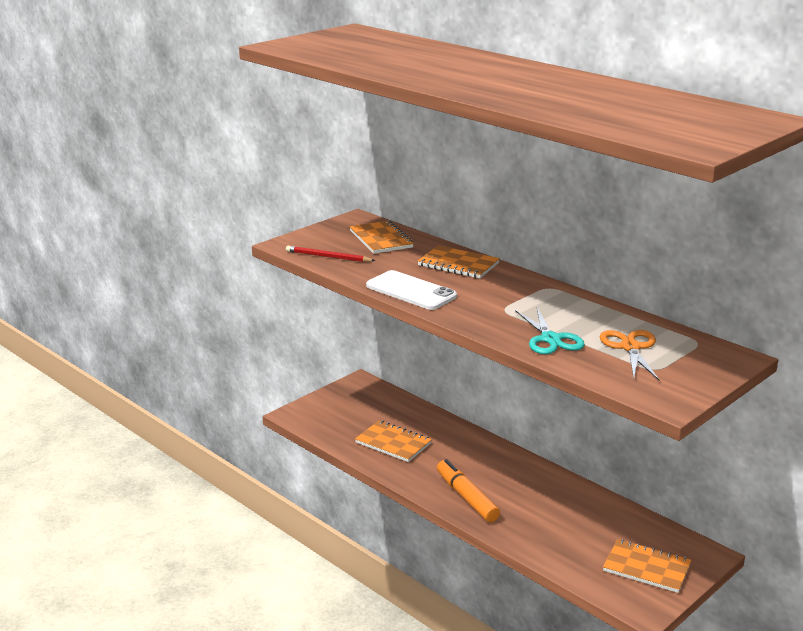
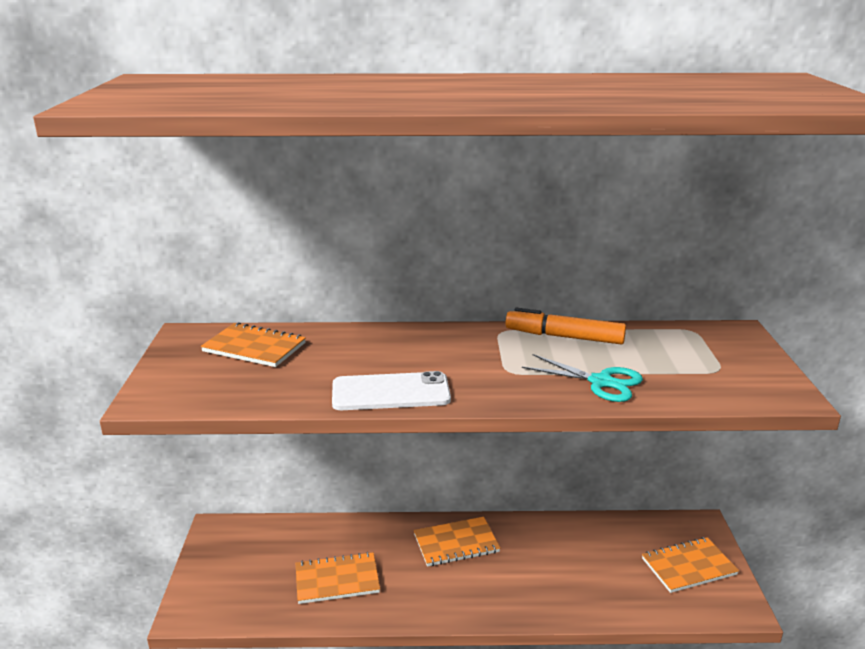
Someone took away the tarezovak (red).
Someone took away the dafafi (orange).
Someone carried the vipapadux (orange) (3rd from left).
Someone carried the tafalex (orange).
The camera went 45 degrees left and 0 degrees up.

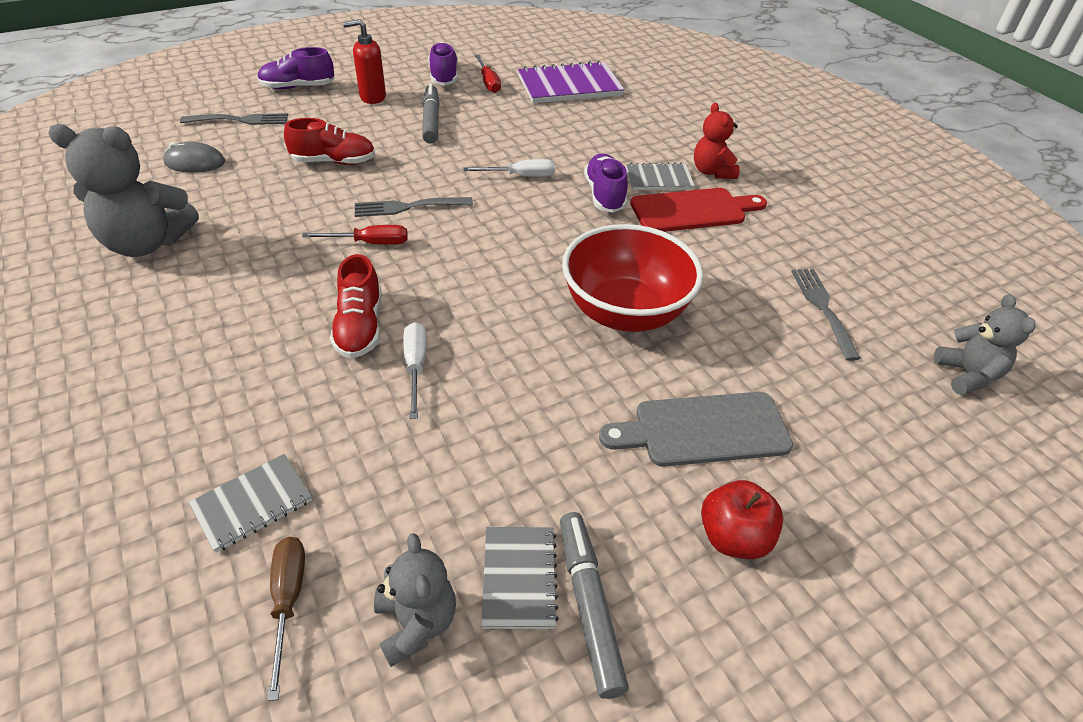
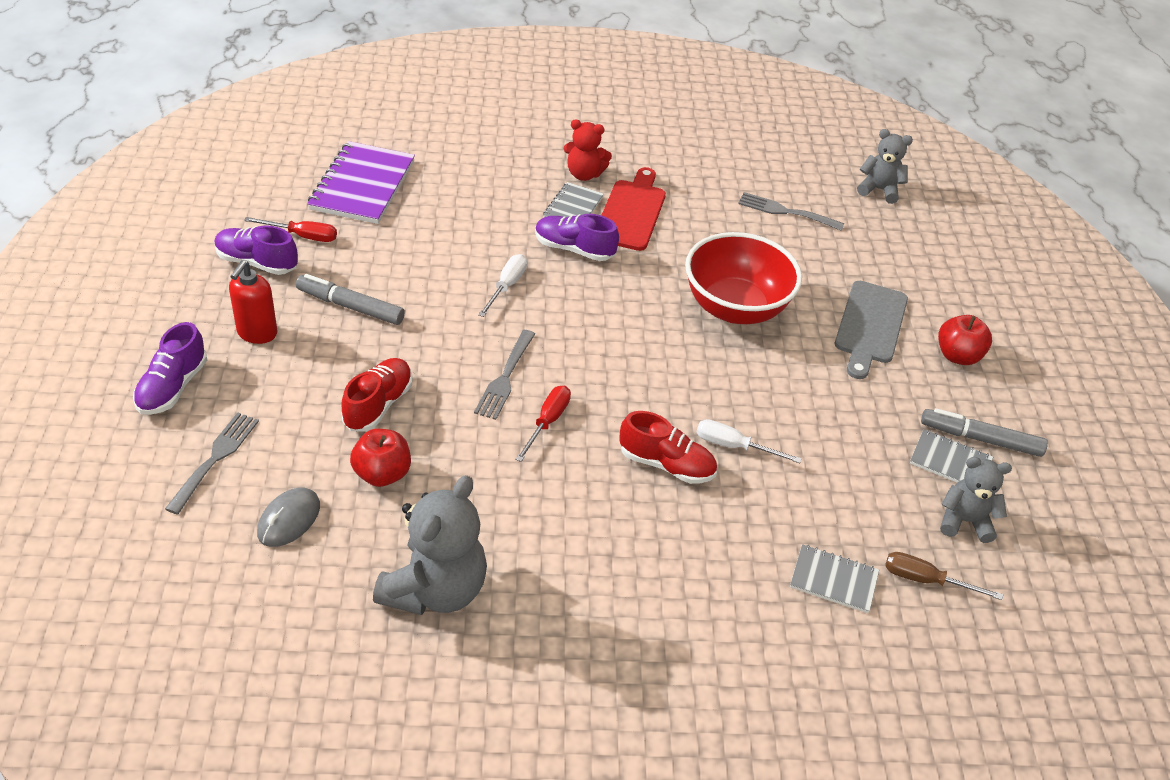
Someone put down the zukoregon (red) (1st from left).
Someone rotated the vipapadux (grey) (1st from left in the first image) by 60 degrees counterclockwise.
The camera went 65 degrees left and 0 degrees up.

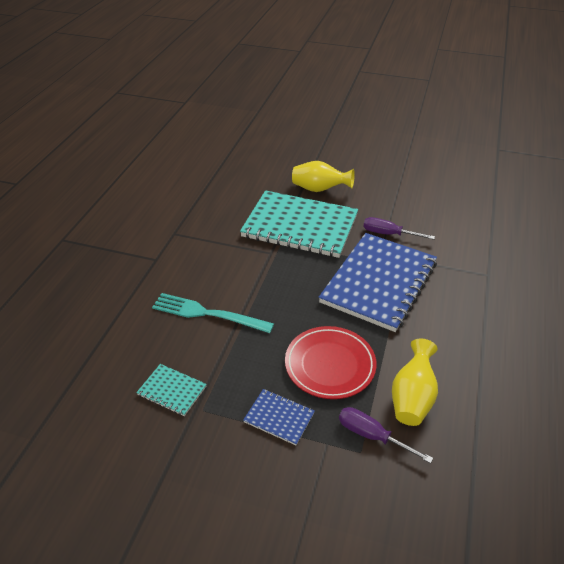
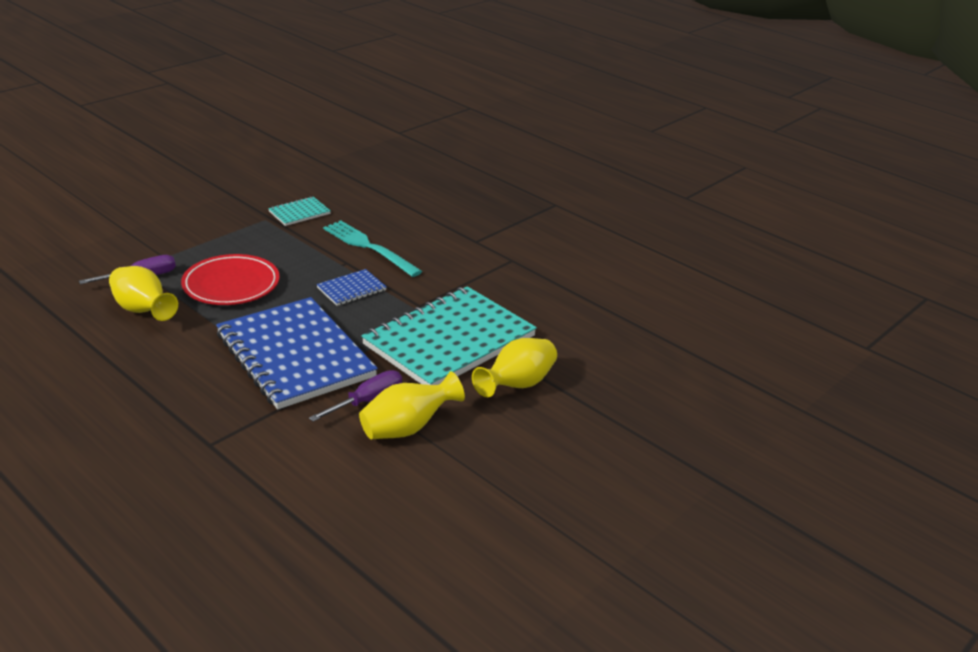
Someone put down the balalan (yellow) (2nd from left).
Someone carried the vipapadux (blue) (1st from left in the first image).
Someone rotated the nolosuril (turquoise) by 90 degrees counterclockwise.
The camera went 115 degrees right and 10 degrees down.

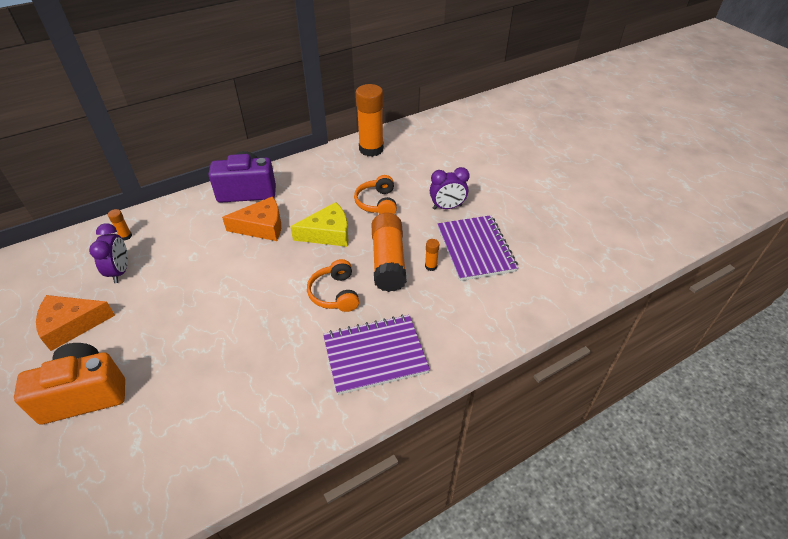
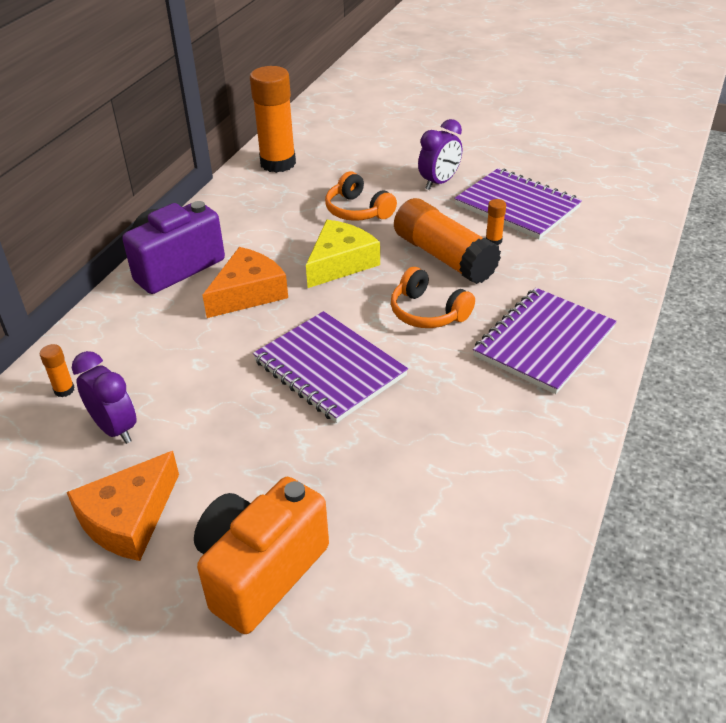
Someone put down the vipapadux (purple) (1st from left).
The camera went 35 degrees left and 5 degrees down.

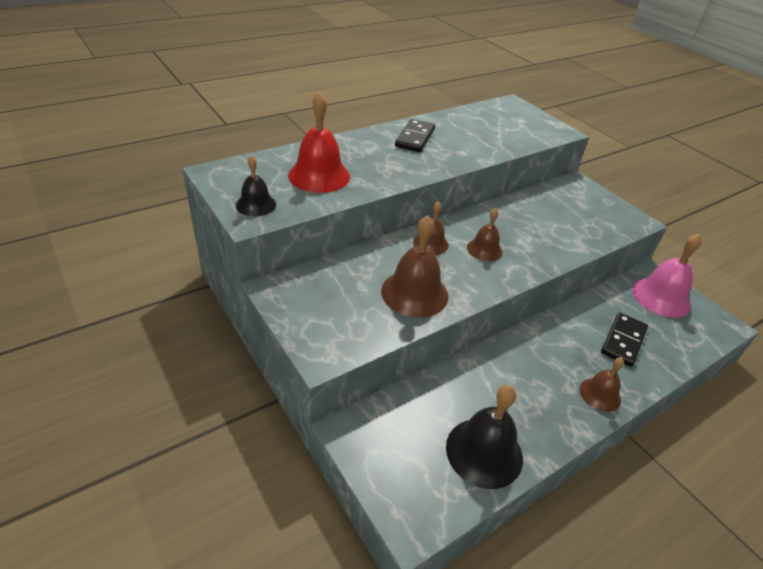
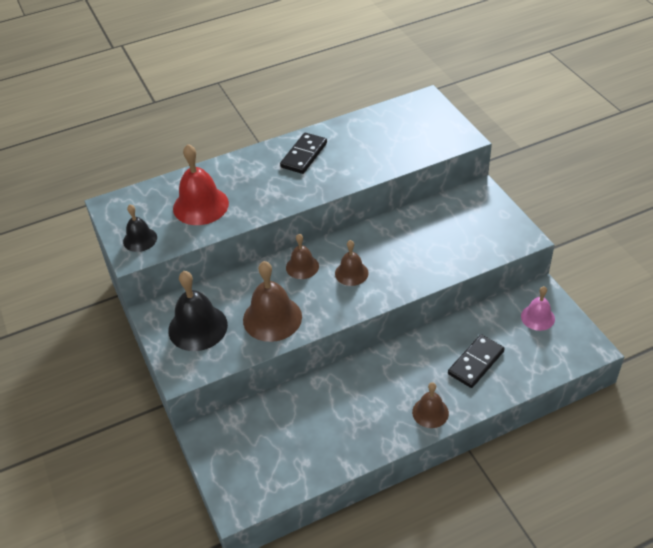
Someone carried the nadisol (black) (2nd from left).
Someone scaled the nadisol (pink) by 0.59.
The camera went 15 degrees right and 5 degrees up.

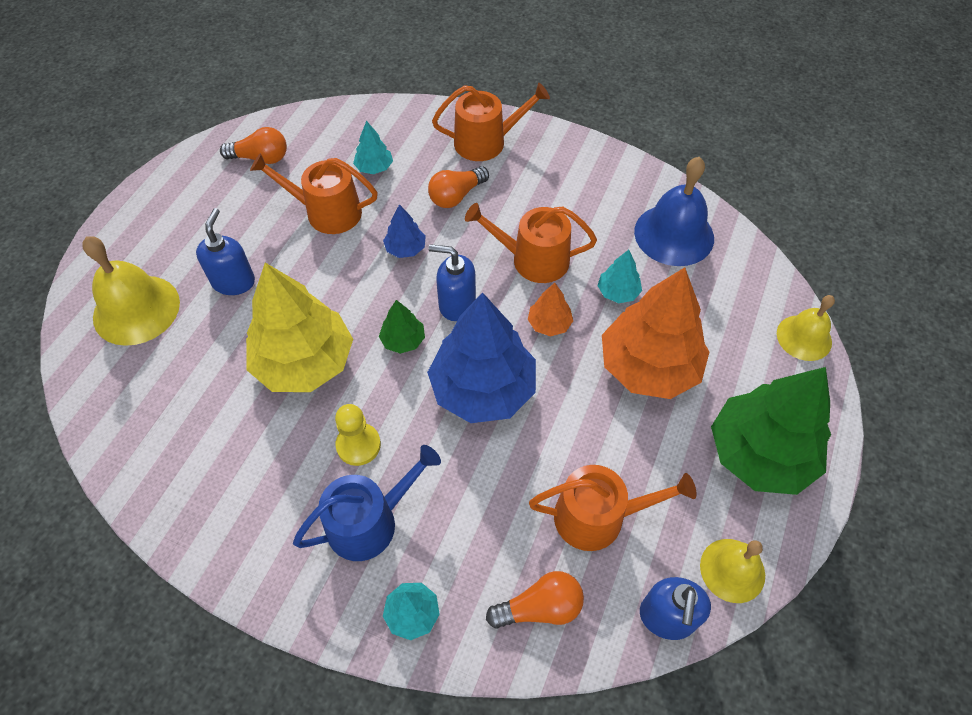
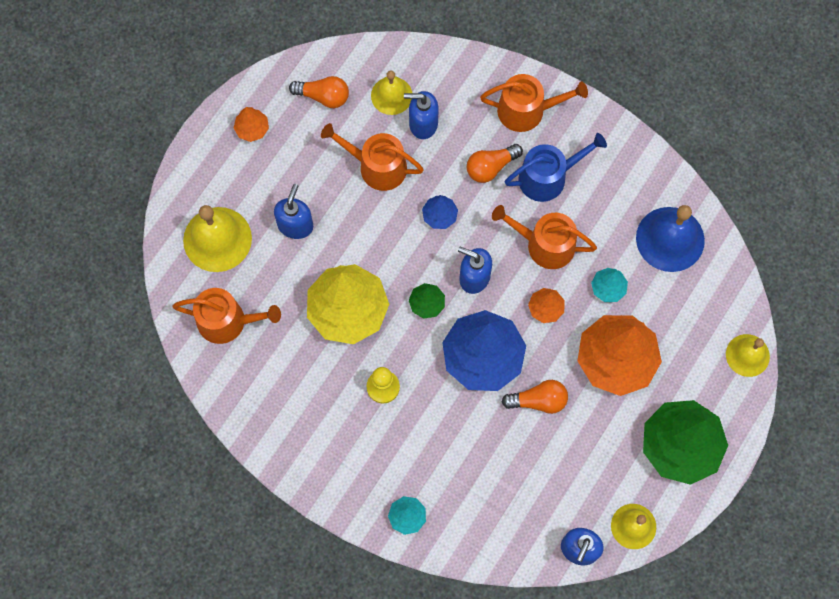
Someone put down the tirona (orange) (1st from left).
Someone put down the nadisol (yellow) (2nd from left).
Someone carried the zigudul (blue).
Someone carried the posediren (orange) (3rd from left).
Someone carried the zigudul (orange) (4th from left in the first image).
Someone swapped the tirona (turquoise) (1st from left) for the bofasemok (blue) (2nd from left).
The camera went 10 degrees right and 15 degrees up.

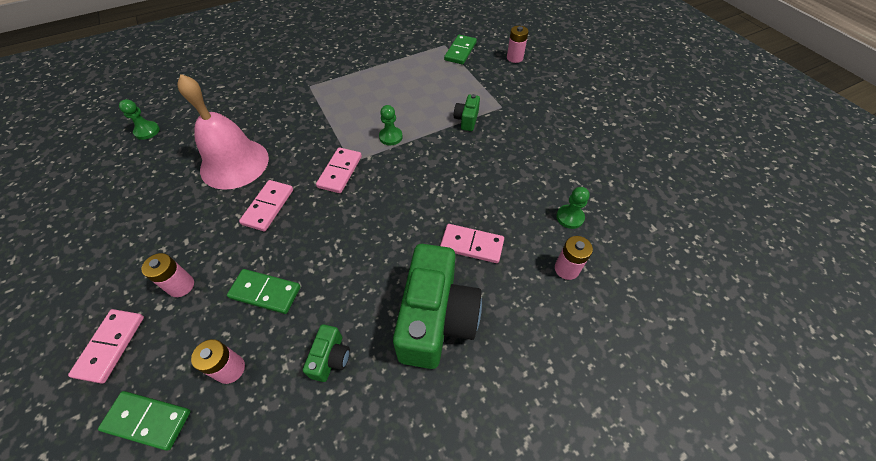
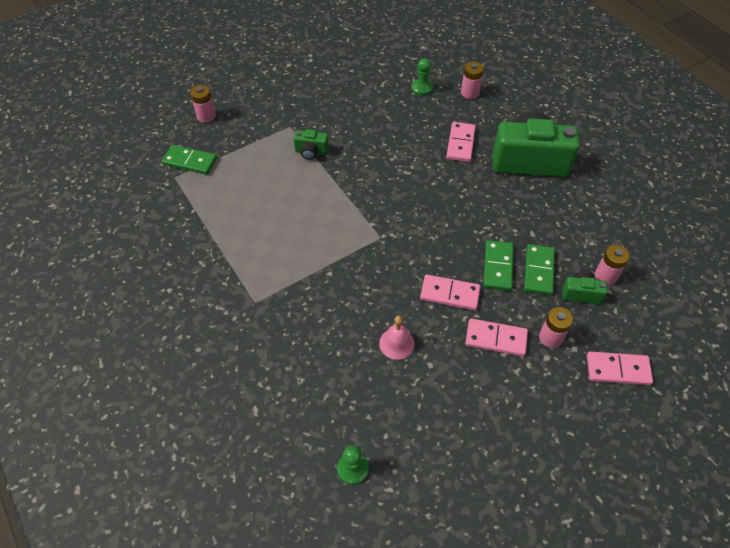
Someone took away the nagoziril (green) (2nd from left).
Someone carried the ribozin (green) (1st from left in the first image).
Someone carried the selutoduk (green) (1st from left in the first image).
Someone carried the ribozin (pink) (3rd from left).
Someone scaled the nadisol (pink) by 0.46.
The camera went 95 degrees left and 0 degrees up.

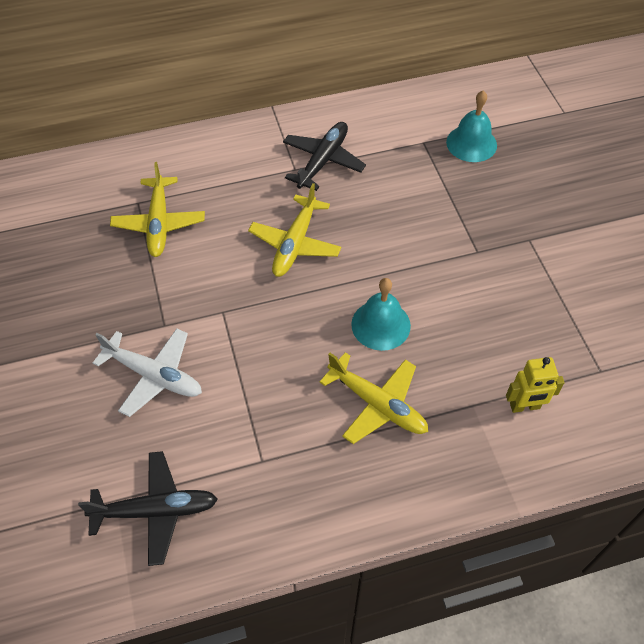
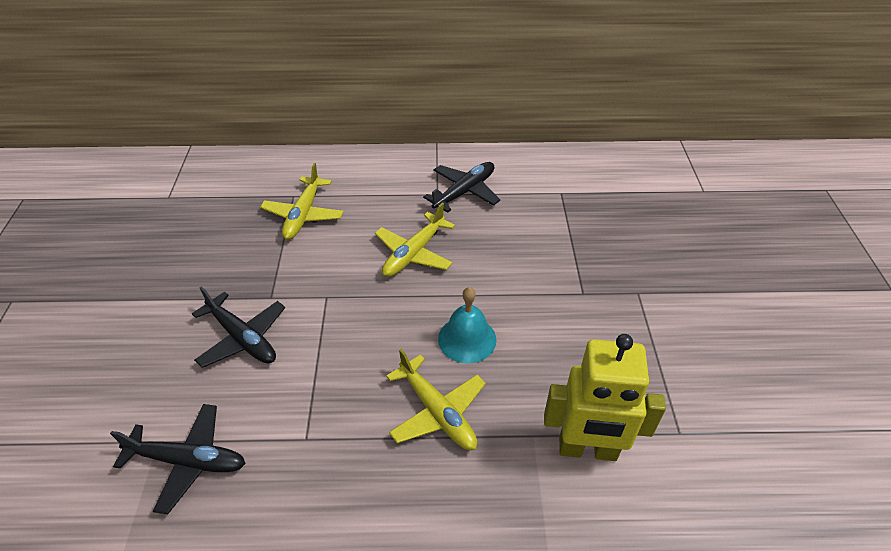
Someone took away the nadisol (turquoise) (2nd from left).
Someone repainted the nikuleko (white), which became the nikuleko (black) (2nd from left).
Someone scaled the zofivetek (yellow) by 1.84.
The camera went 15 degrees right and 10 degrees down.

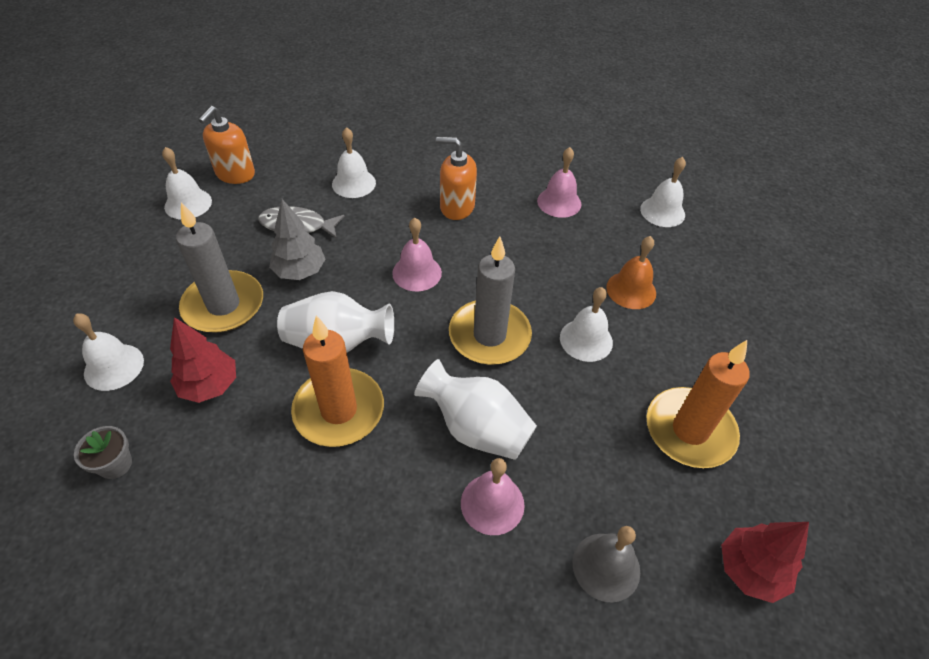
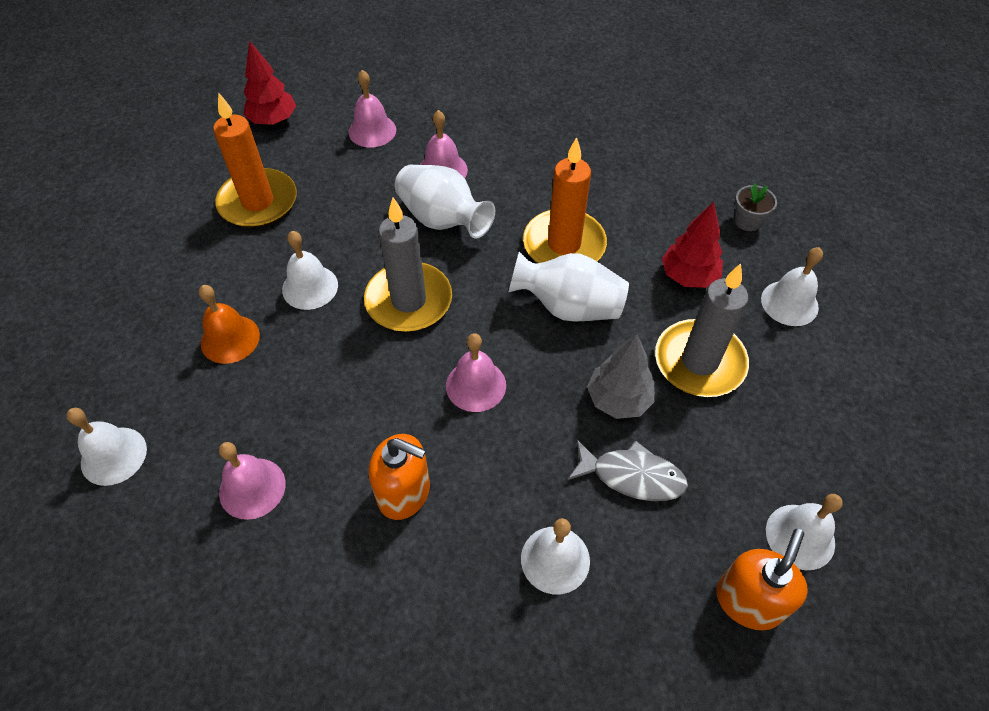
Someone repainted the nadisol (grey), which became the nadisol (pink) (2nd from left).
The camera went 170 degrees left and 5 degrees up.

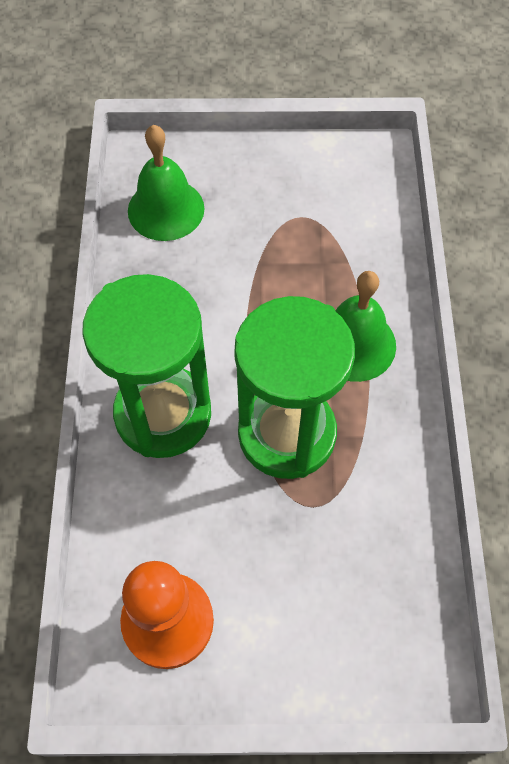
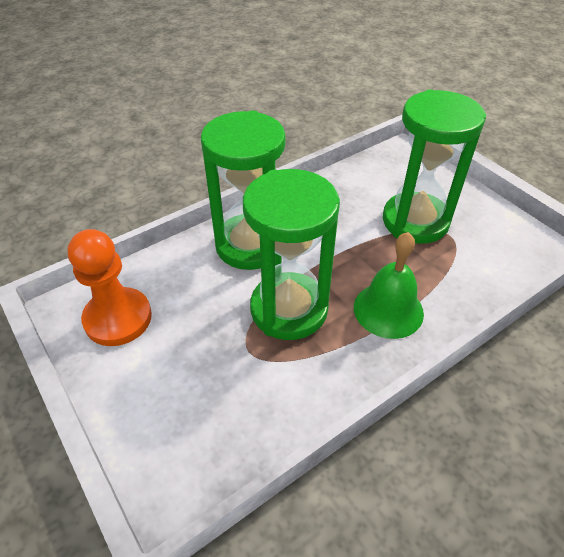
Someone took away the nadisol (green) (1st from left).
Someone put down the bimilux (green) (3rd from left).
The camera went 55 degrees right and 15 degrees down.

